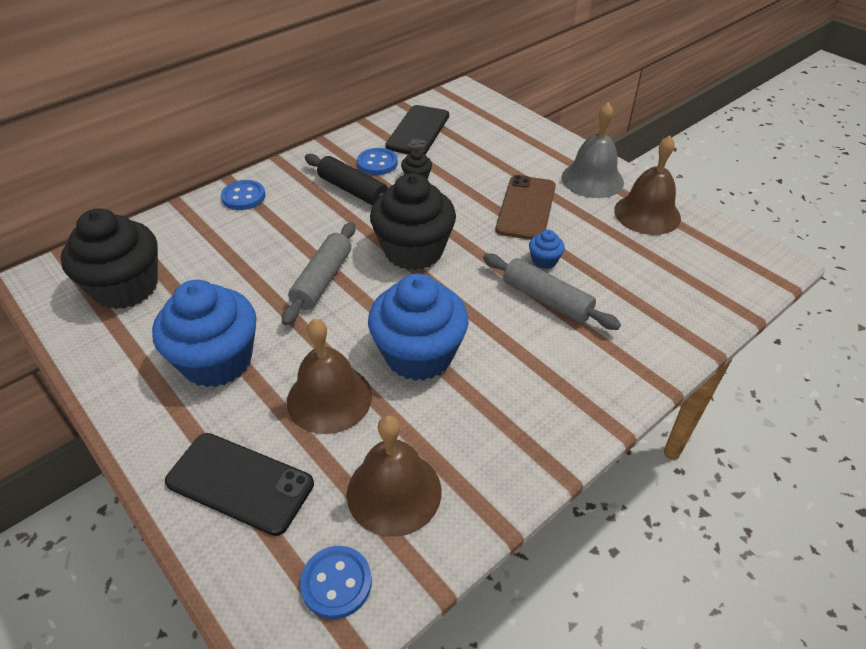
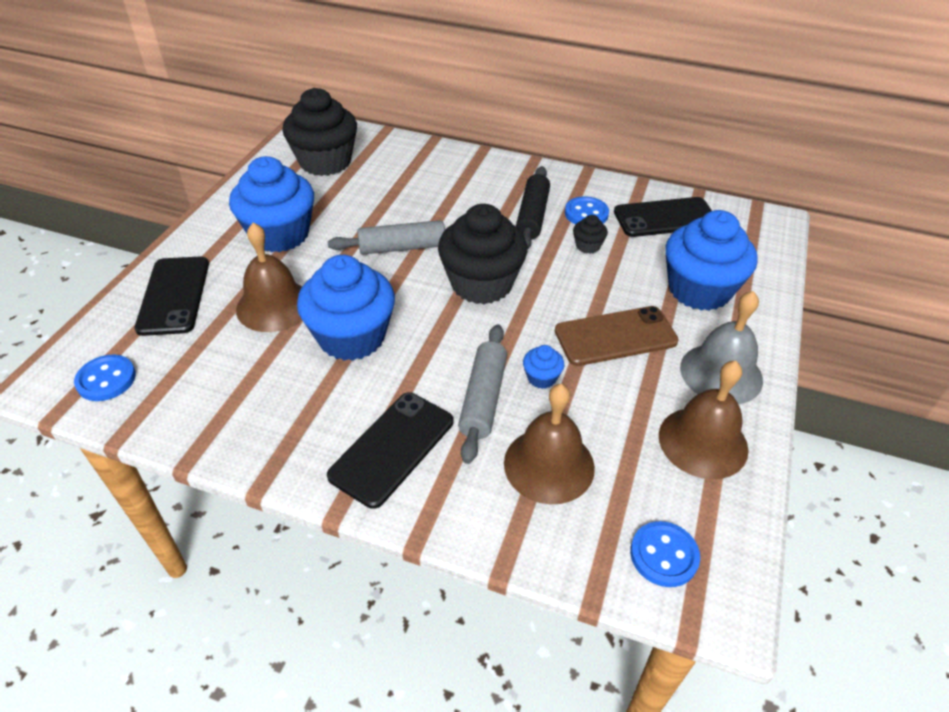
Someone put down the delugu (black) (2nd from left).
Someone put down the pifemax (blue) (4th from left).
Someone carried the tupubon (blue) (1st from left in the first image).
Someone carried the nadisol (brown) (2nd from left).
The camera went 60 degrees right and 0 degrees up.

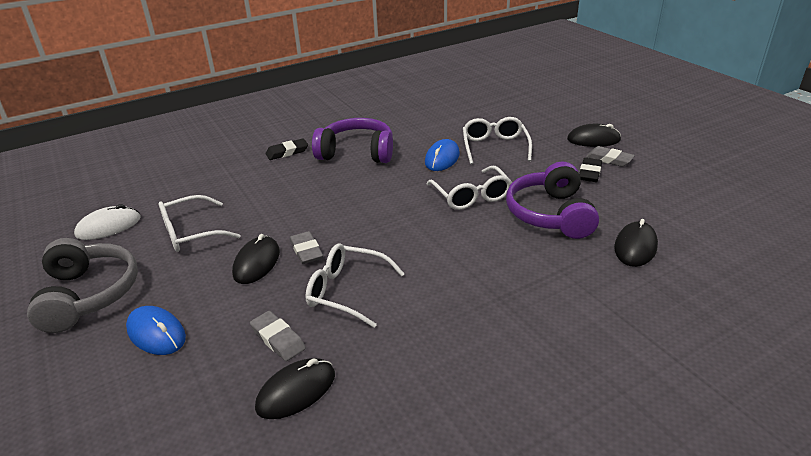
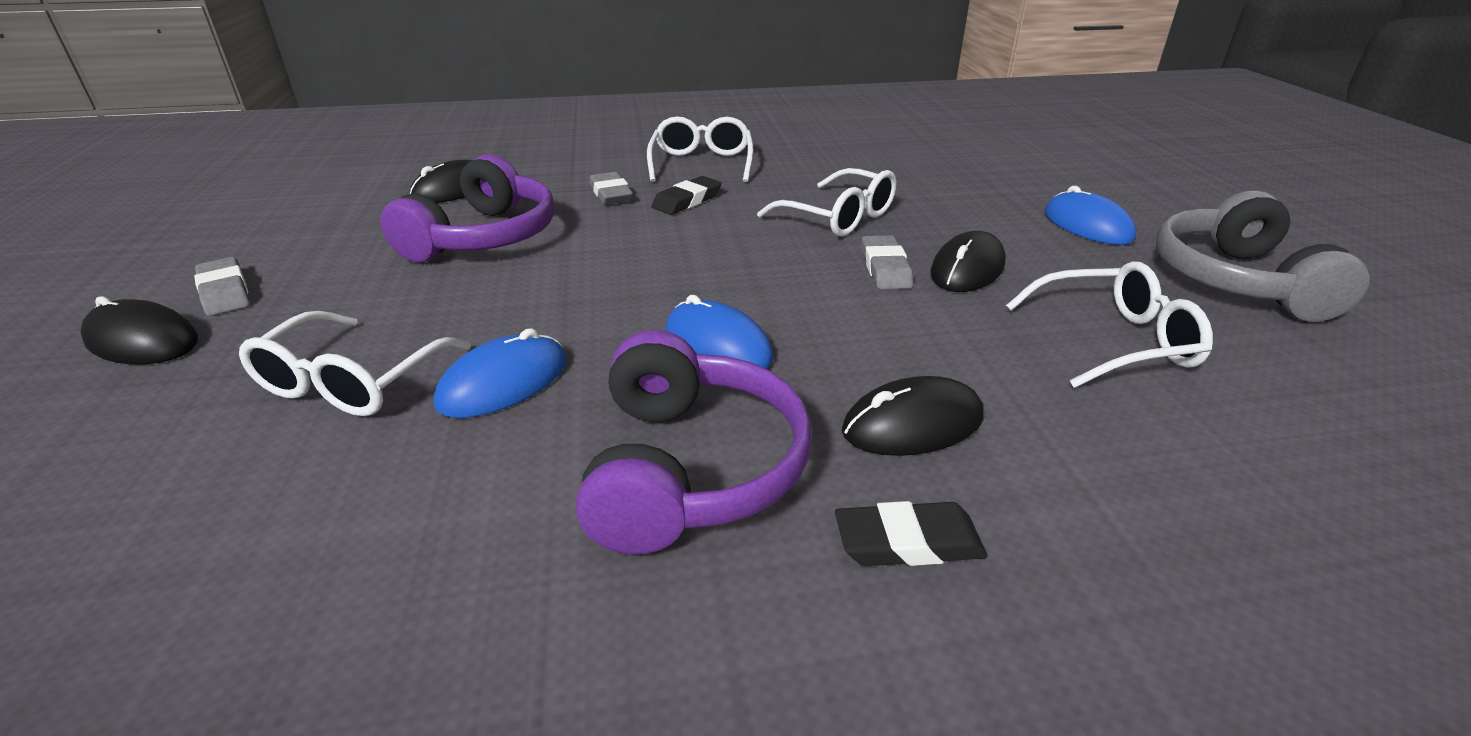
Someone took away the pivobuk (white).
Someone put down the pivobuk (blue) (2nd from left).
Someone carried the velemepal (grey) (1st from left in the first image).
Someone carried the pivobuk (black) (2nd from left in the first image).
Someone carried the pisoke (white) (3rd from left in the first image).
Someone carried the velemepal (black) (2nd from left in the first image).
Someone rotated the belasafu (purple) (1st from left in the first image) by 120 degrees counterclockwise.
The camera went 160 degrees left and 0 degrees up.

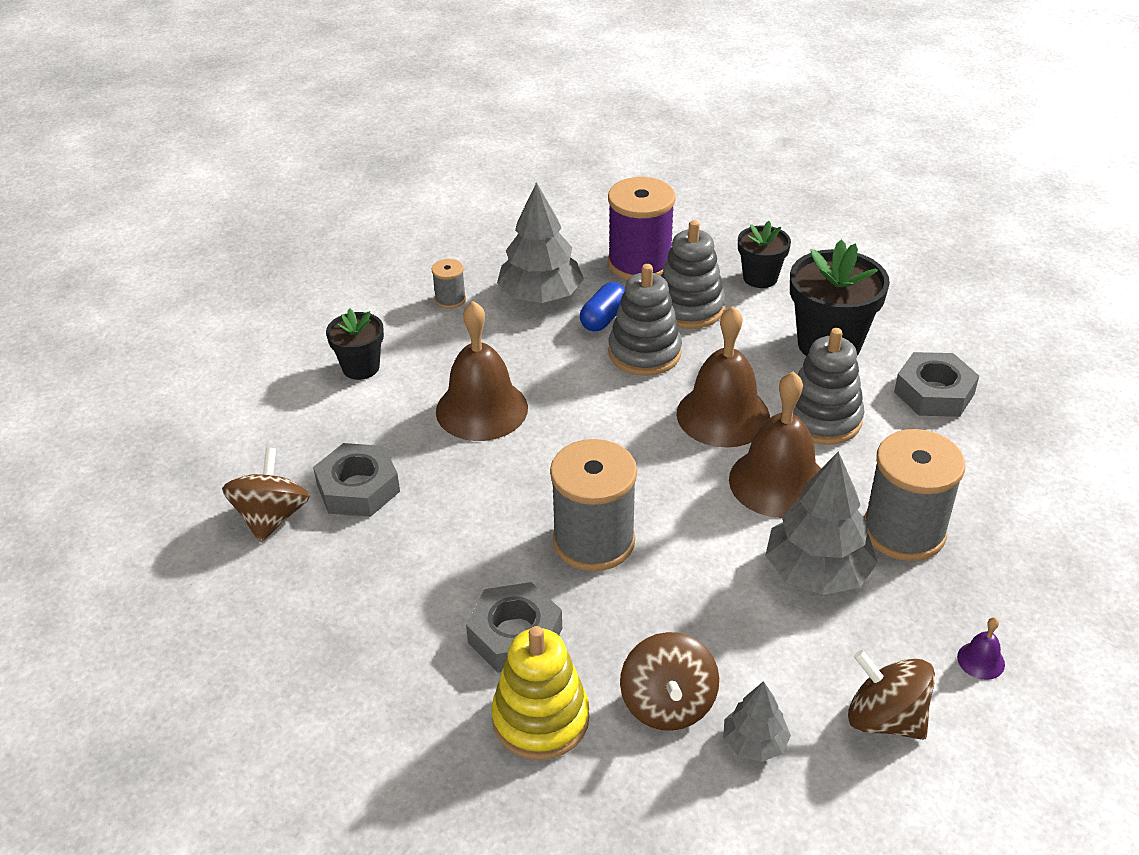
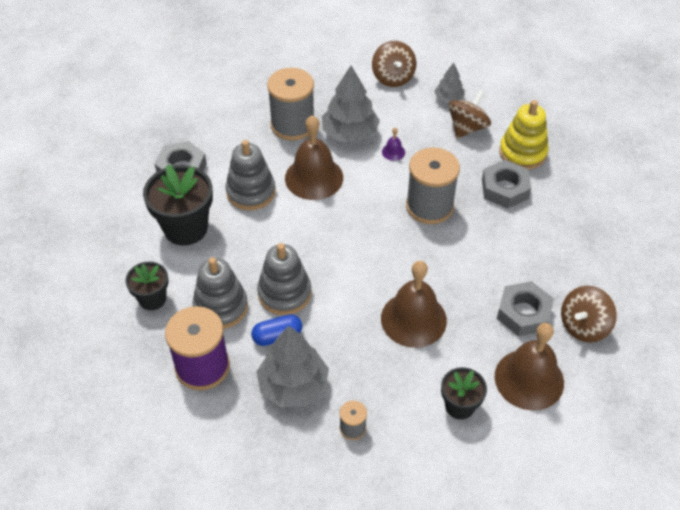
Someone carried the nadisol (brown) (2nd from left in the first image).
Someone carried the nadisol (purple).
The camera went 140 degrees left and 10 degrees up.

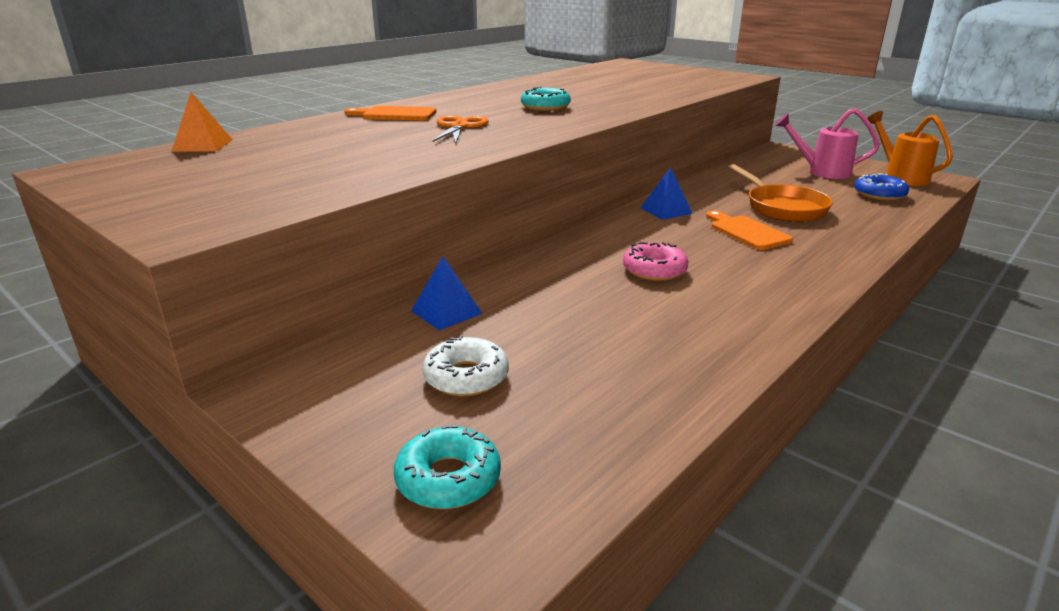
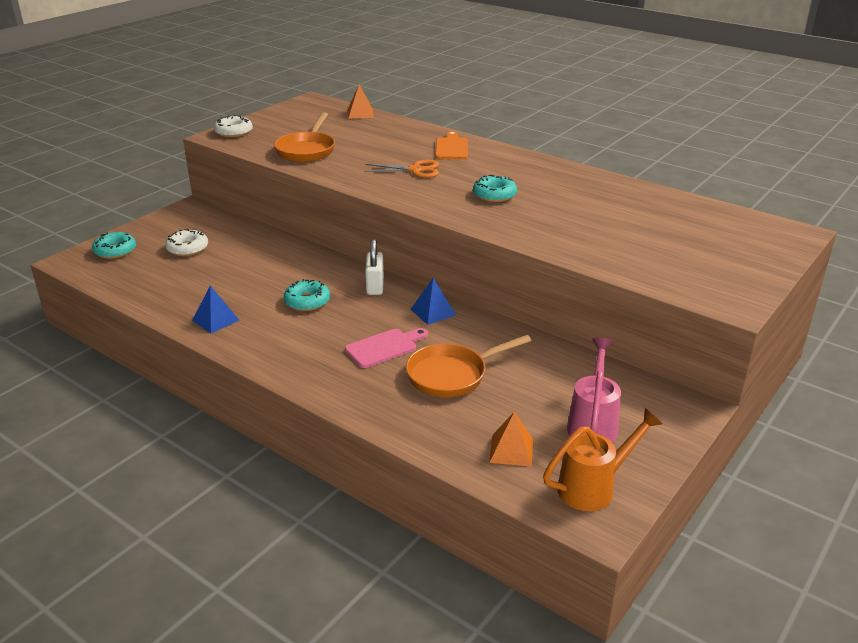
Someone put down the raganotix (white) (2nd from left).
Someone put down the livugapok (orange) (1st from left).
Someone put down the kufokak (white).
Someone carried the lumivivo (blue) (1st from left).
Someone swapped the raganotix (blue) for the lumivivo (orange) (2nd from left).
Someone repainted the raganotix (pink), which became the raganotix (turquoise) (2nd from left).
Someone repainted the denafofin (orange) (2nd from left), which became the denafofin (pink).
The camera went 85 degrees right and 5 degrees up.

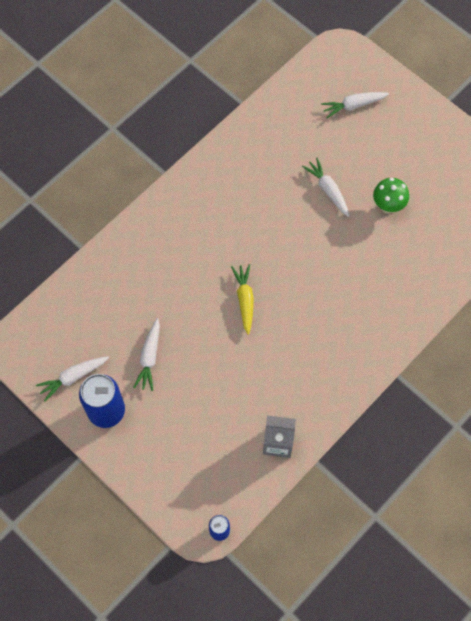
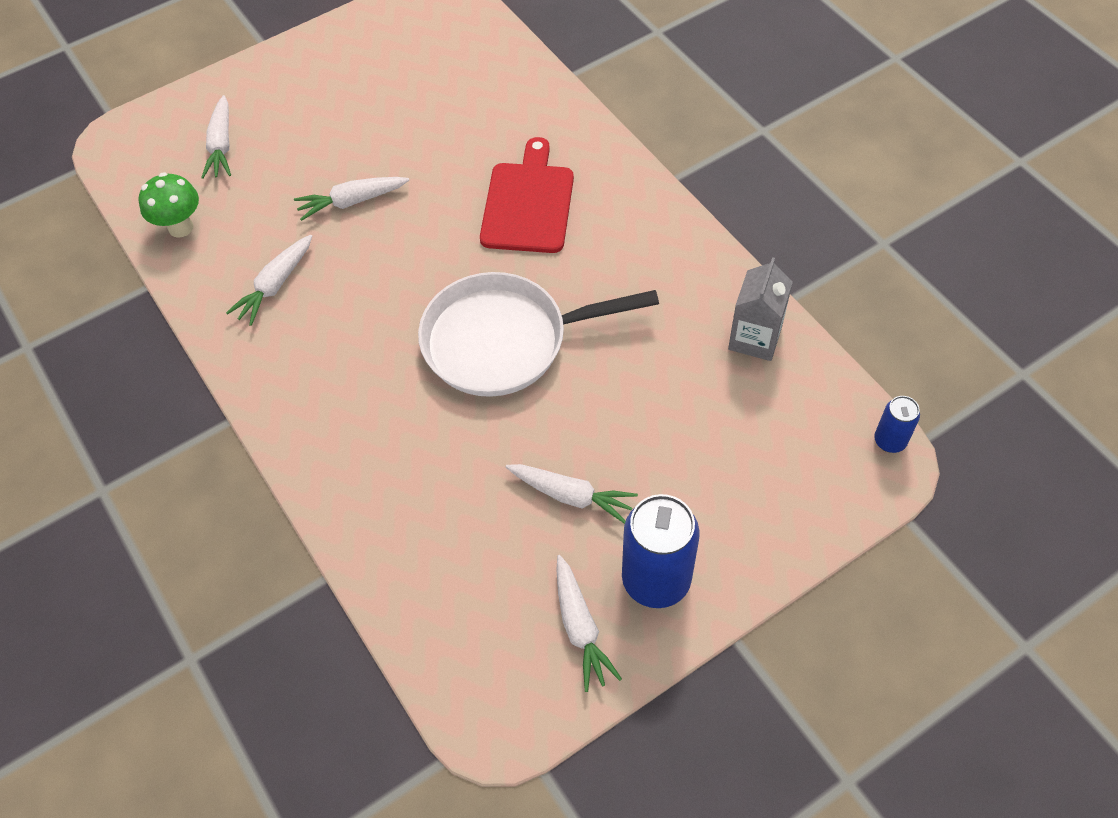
Someone put down the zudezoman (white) (2nd from left).
Someone put down the denafofin (red).
Someone carried the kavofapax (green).
Someone swapped the zudezoman (yellow) for the livugapok (white).
The camera went 75 degrees left and 10 degrees down.

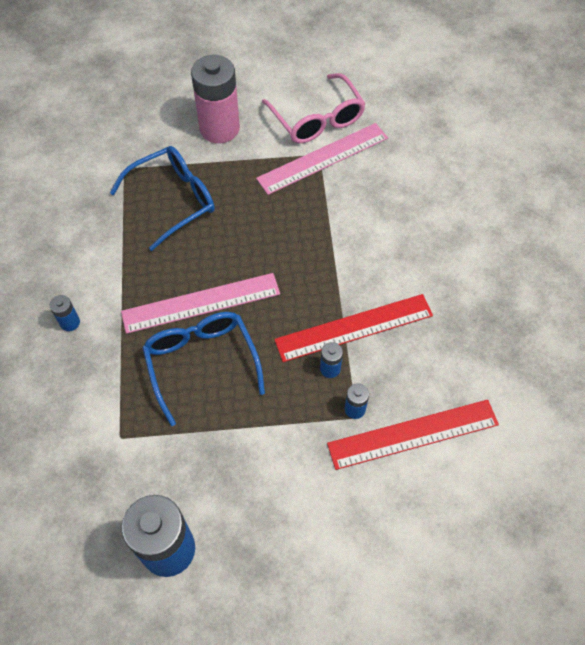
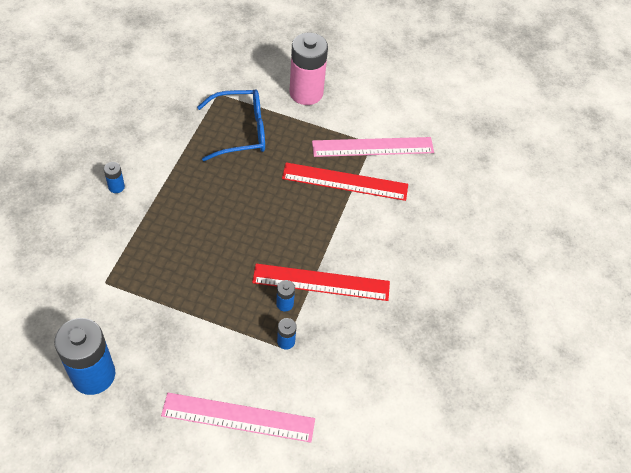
Someone took away the pisoke (blue) (2nd from left).
Someone took away the pisoke (pink).
Someone carried the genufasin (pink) (1st from left).
Someone carried the genufasin (red) (2nd from left).
The camera went 20 degrees right and 5 degrees down.

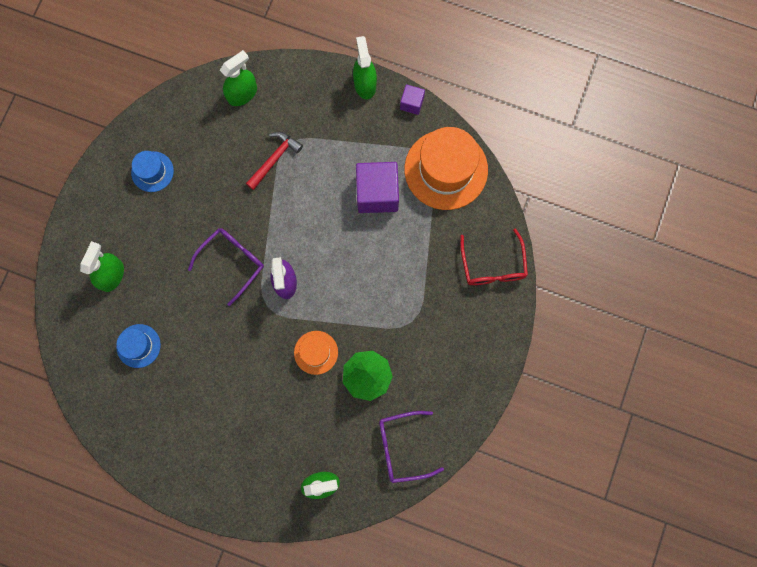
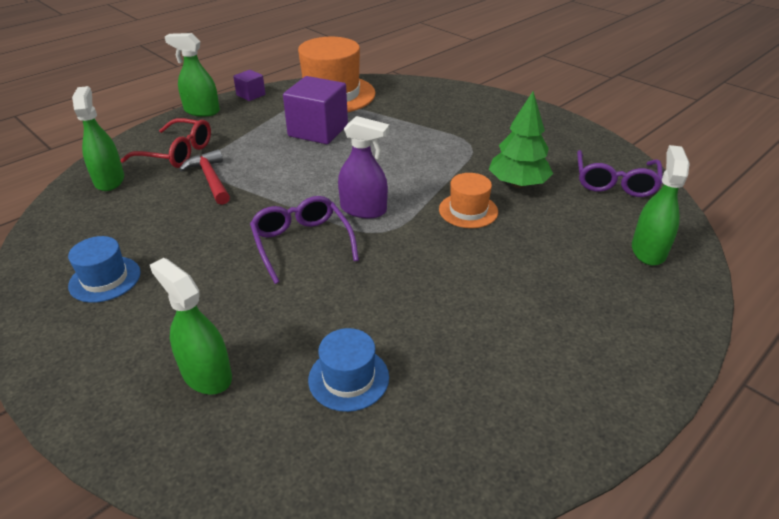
Someone carried the pisoke (red).
The camera went 65 degrees left and 40 degrees down.

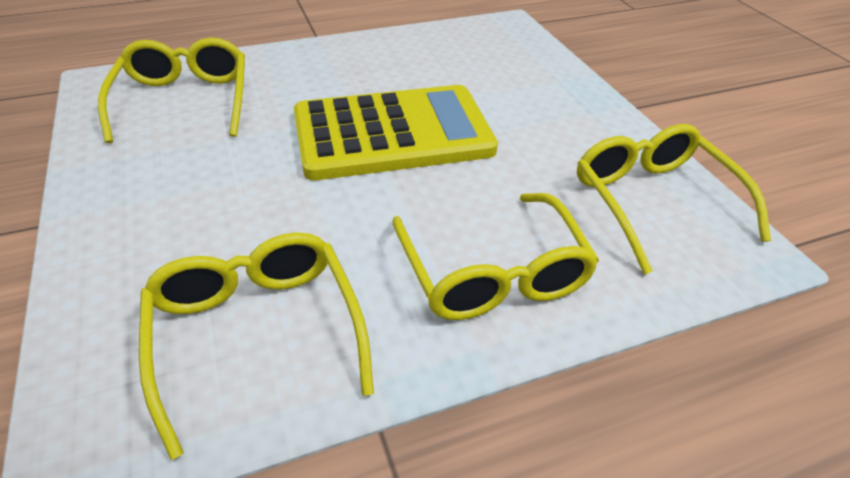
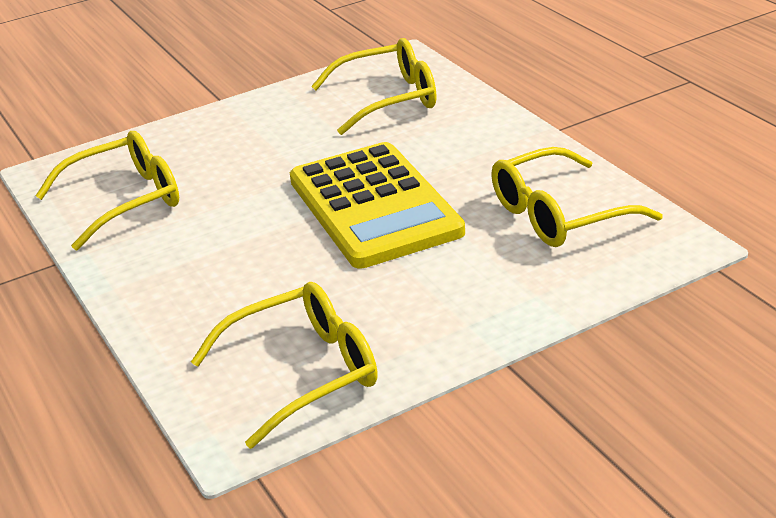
Someone carried the pisoke (yellow) (3rd from left in the first image).
The camera went 85 degrees right and 10 degrees down.

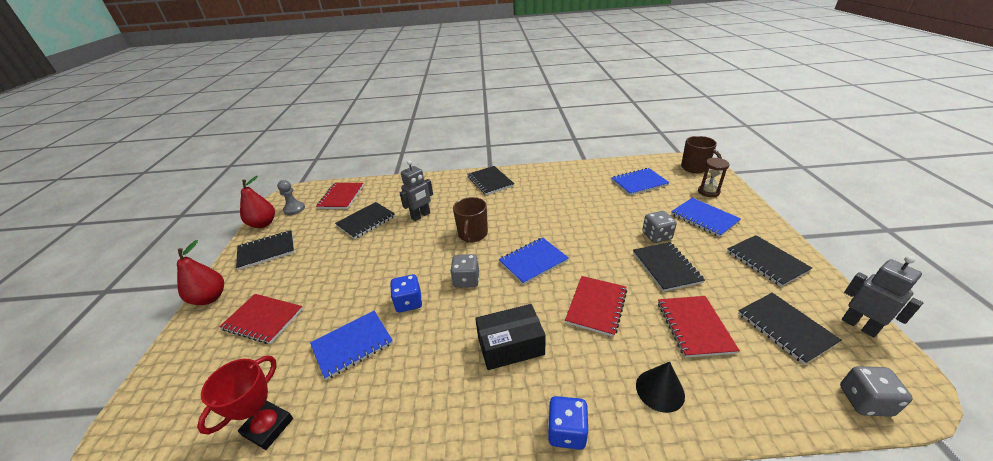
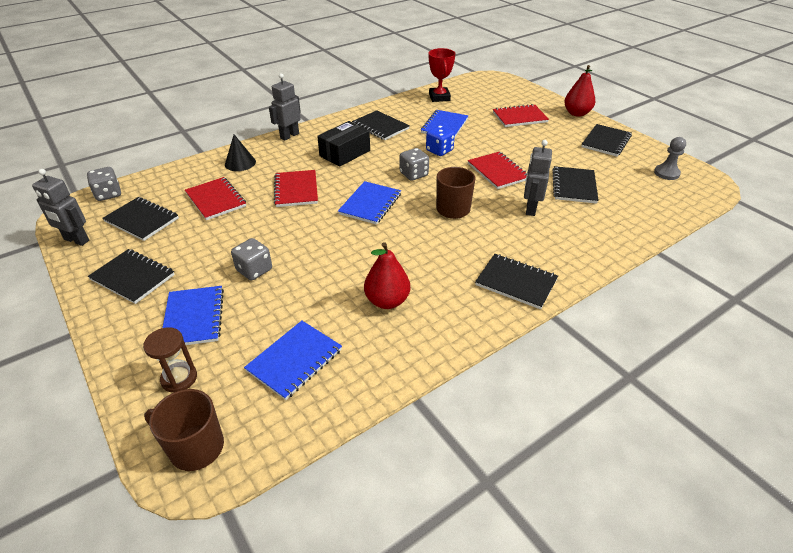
Someone carried the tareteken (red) (2nd from left in the first image).
Someone carried the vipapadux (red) (2nd from left in the first image).
Someone carried the vipapadux (black) (4th from left in the first image).
Someone swapped the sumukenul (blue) (2nd from left) for the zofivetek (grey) (2nd from left).
Someone rotated the vipapadux (blue) (4th from left in the first image) by 60 degrees clockwise.
The camera went 145 degrees right and 5 degrees up.

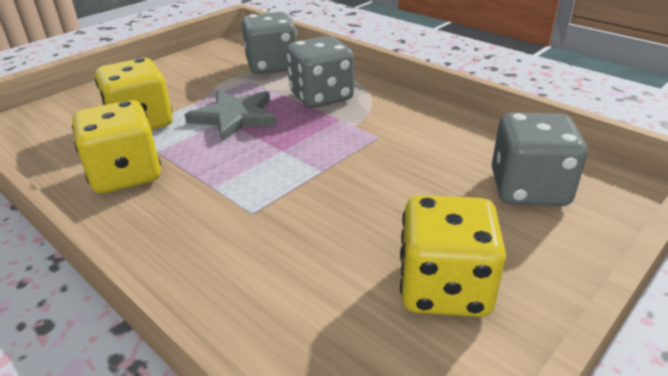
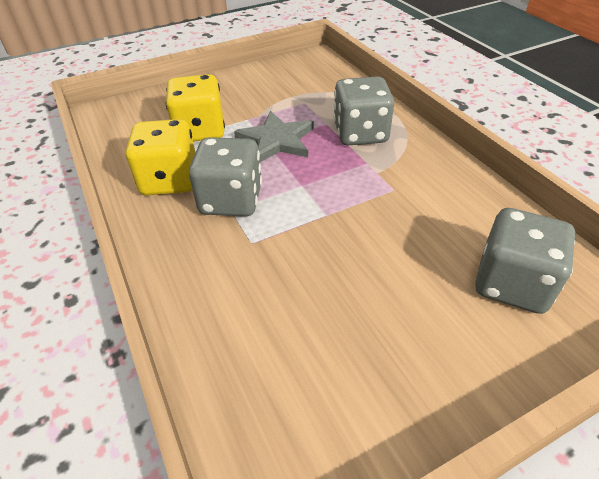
Someone took away the sumukenul (yellow) (3rd from left).
Someone carried the sumukenul (grey) (1st from left).
The camera went 20 degrees right and 10 degrees up.

